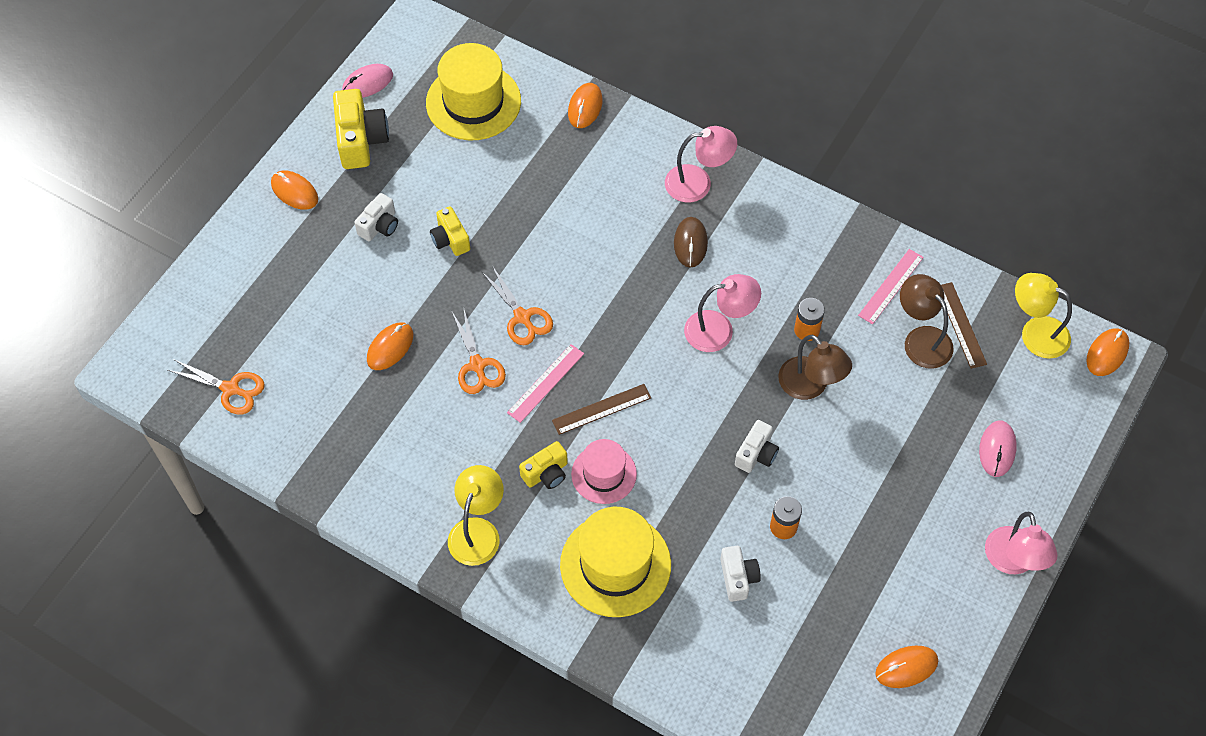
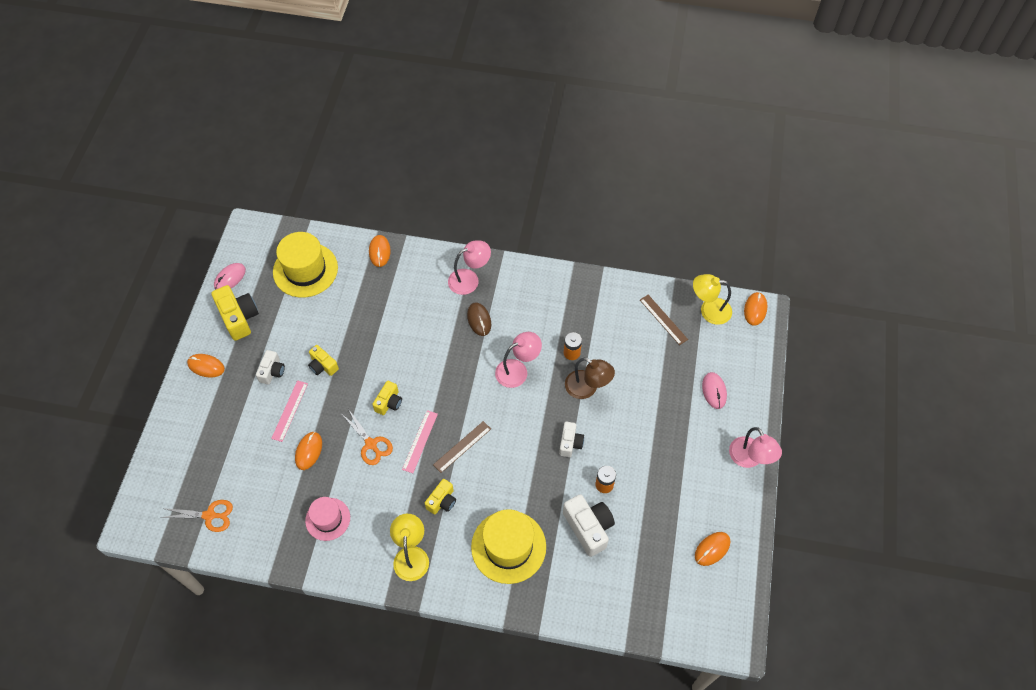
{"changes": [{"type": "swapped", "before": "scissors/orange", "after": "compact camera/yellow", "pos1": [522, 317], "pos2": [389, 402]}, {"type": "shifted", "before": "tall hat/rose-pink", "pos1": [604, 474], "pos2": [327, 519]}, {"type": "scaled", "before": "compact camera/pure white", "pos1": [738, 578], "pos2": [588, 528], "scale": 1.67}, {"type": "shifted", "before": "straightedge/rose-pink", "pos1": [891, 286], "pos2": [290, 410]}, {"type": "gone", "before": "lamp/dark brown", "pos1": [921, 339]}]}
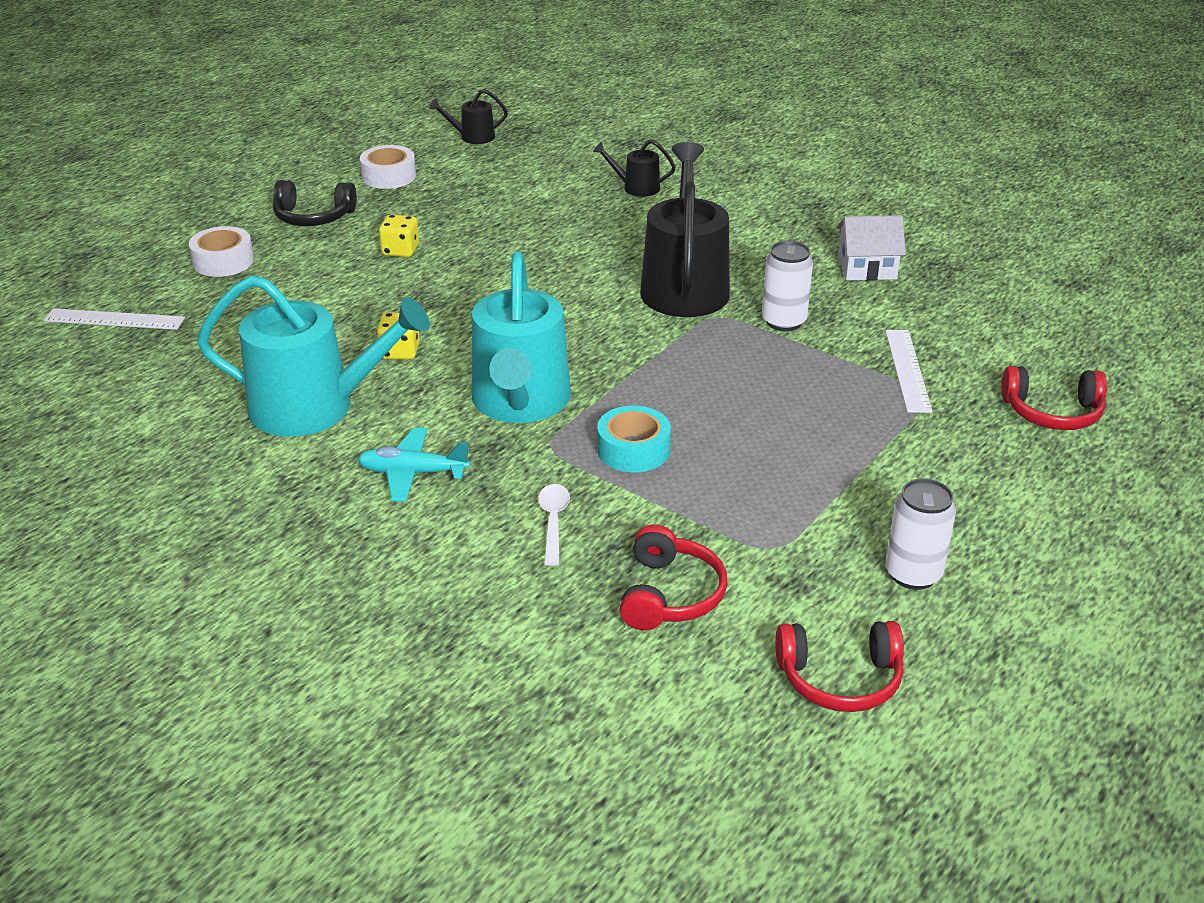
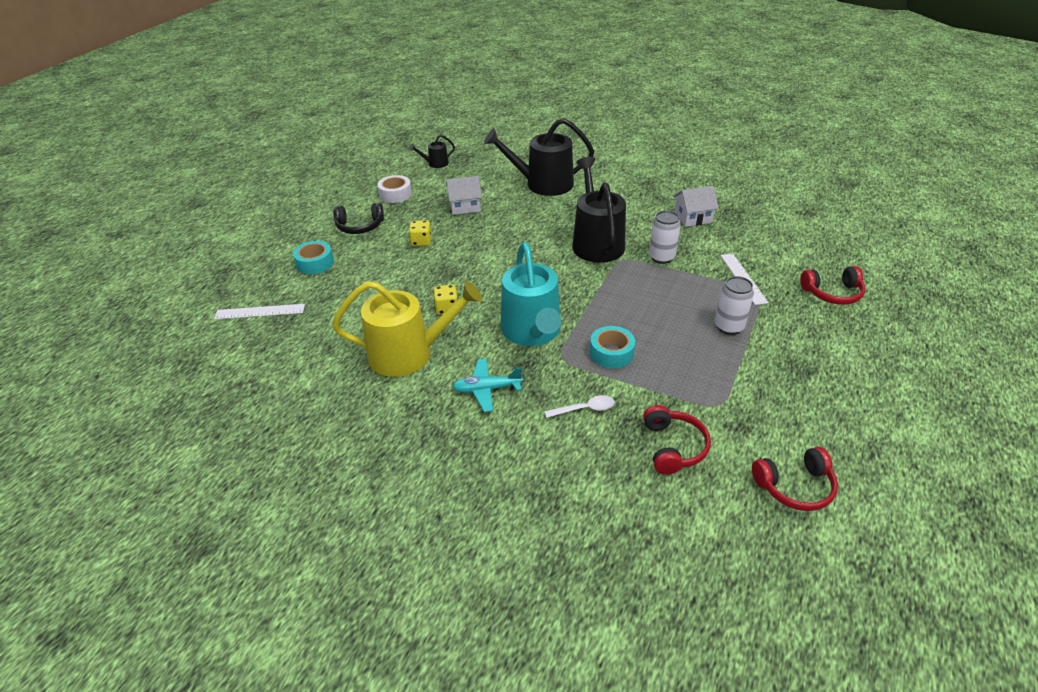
{"changes": [{"type": "repainted", "before": "tape/pure white", "after": "tape/aqua", "pos1": [223, 261], "pos2": [315, 263]}, {"type": "repainted", "before": "sprinkling can/aqua", "after": "sprinkling can/yellow", "pos1": [314, 407], "pos2": [409, 353]}, {"type": "rotated", "before": "teaspoon/pure white", "pos1": [553, 522], "pos2": [584, 409], "turn": 90}, {"type": "scaled", "before": "sprinkling can/black", "pos1": [636, 188], "pos2": [543, 184], "scale": 2.2}, {"type": "shifted", "before": "soda can/pure white", "pos1": [913, 574], "pos2": [729, 327]}, {"type": "new", "after": "house/pure white", "pos2": [465, 206]}]}
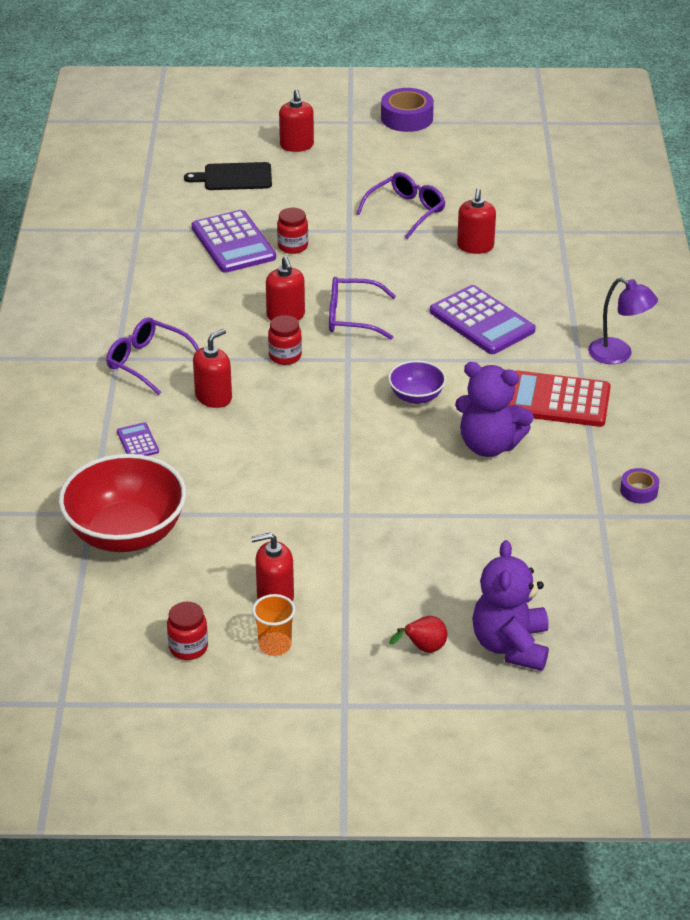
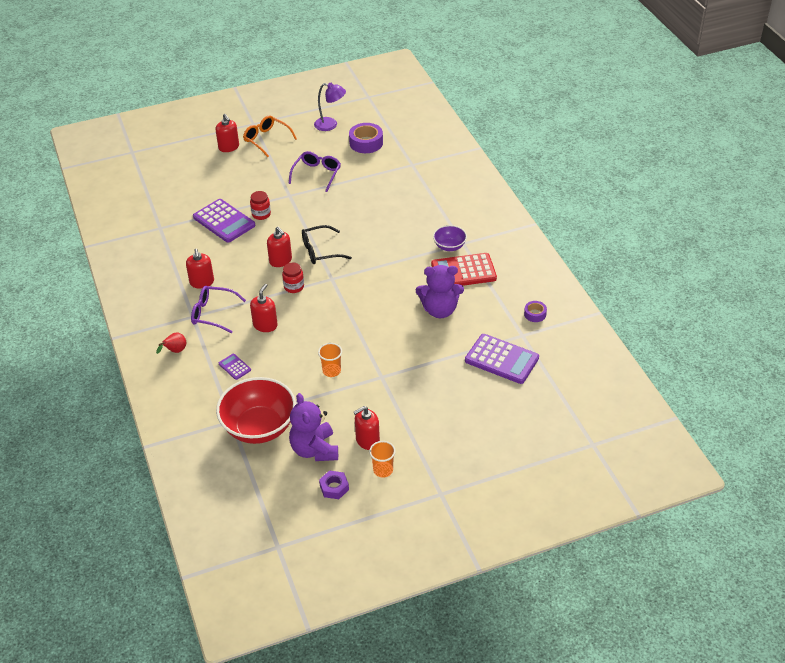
{"changes": [{"type": "swapped", "before": "jam jar/scarlet", "after": "hex nut/purple", "pos1": [188, 647], "pos2": [334, 487]}, {"type": "gone", "before": "chopping board/black", "pos1": [234, 177]}, {"type": "repainted", "before": "eyeglasses/purple", "after": "eyeglasses/black", "pos1": [351, 317], "pos2": [320, 251]}, {"type": "shifted", "before": "tape/purple", "pos1": [407, 118], "pos2": [366, 143]}, {"type": "shifted", "before": "bowl/purple", "pos1": [416, 396], "pos2": [449, 246]}, {"type": "shifted", "before": "toy pear/scarlet", "pos1": [423, 649], "pos2": [175, 351]}, {"type": "shifted", "before": "pocket calculator/purple", "pos1": [482, 321], "pos2": [501, 359]}, {"type": "shifted", "before": "soap pump/scarlet", "pos1": [475, 246], "pos2": [202, 282]}, {"type": "shifted", "before": "stuffed bear/purple", "pos1": [510, 646], "pos2": [314, 450]}, {"type": "shifted", "before": "lamp/purple", "pos1": [618, 355], "pos2": [330, 125]}, {"type": "new", "after": "eyeglasses/orange", "pos2": [266, 139]}, {"type": "new", "after": "tumbler/orange", "pos2": [331, 371]}]}
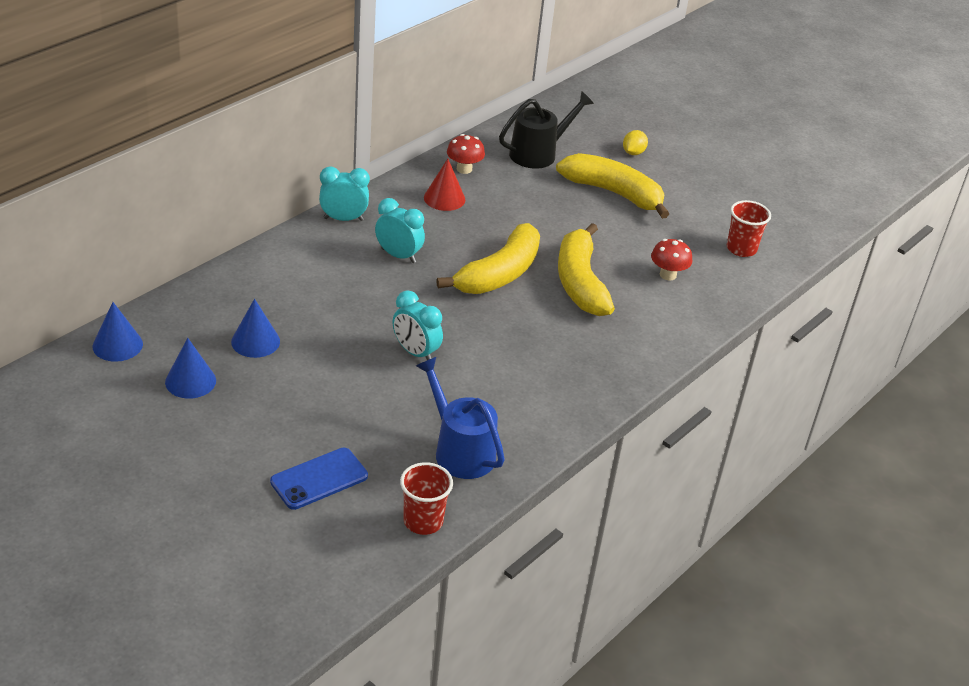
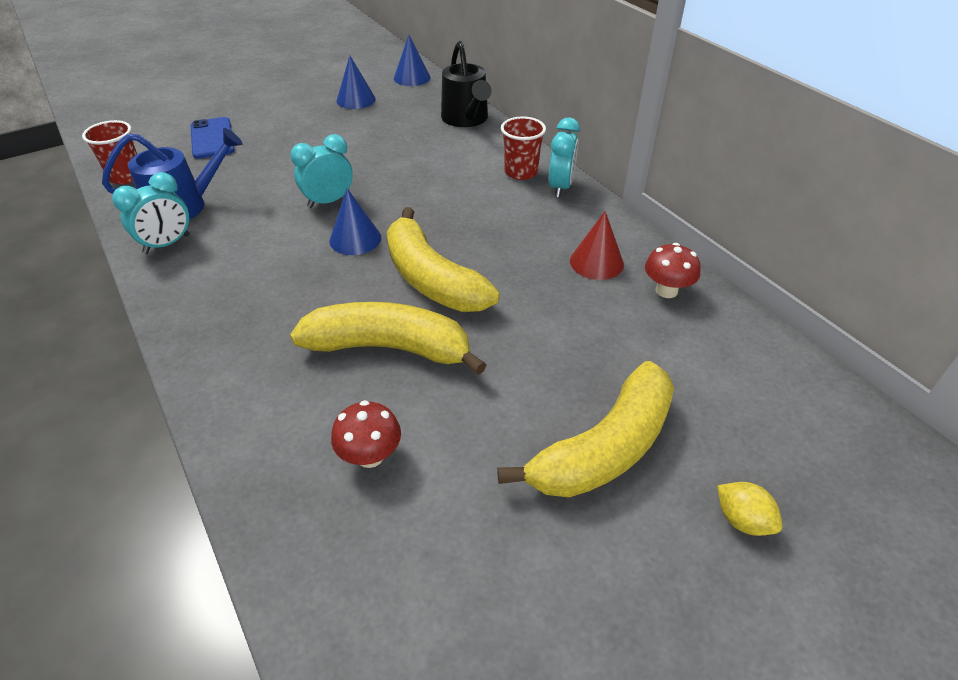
{"changes": [{"type": "shifted", "before": "cone/royal blue", "pos1": [255, 341], "pos2": [355, 239]}, {"type": "shifted", "before": "clock/aqua", "pos1": [398, 255], "pos2": [167, 244]}, {"type": "shifted", "before": "sprinkling can/black", "pos1": [538, 153], "pos2": [466, 119]}, {"type": "shifted", "before": "tumbler/scarlet", "pos1": [741, 249], "pos2": [521, 172]}]}
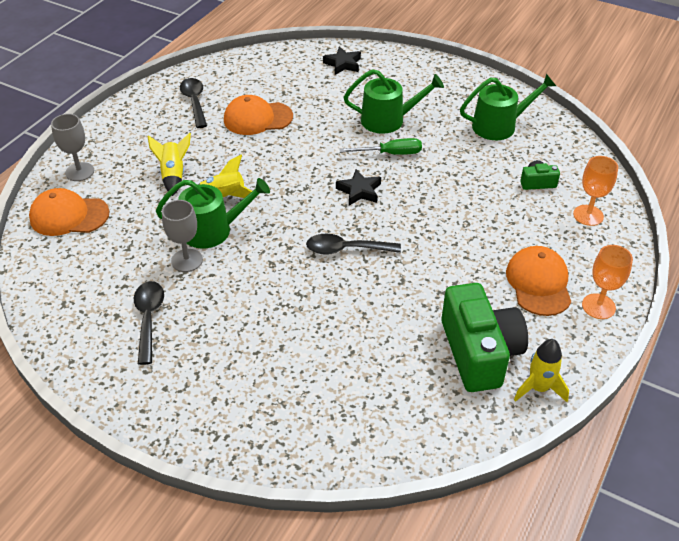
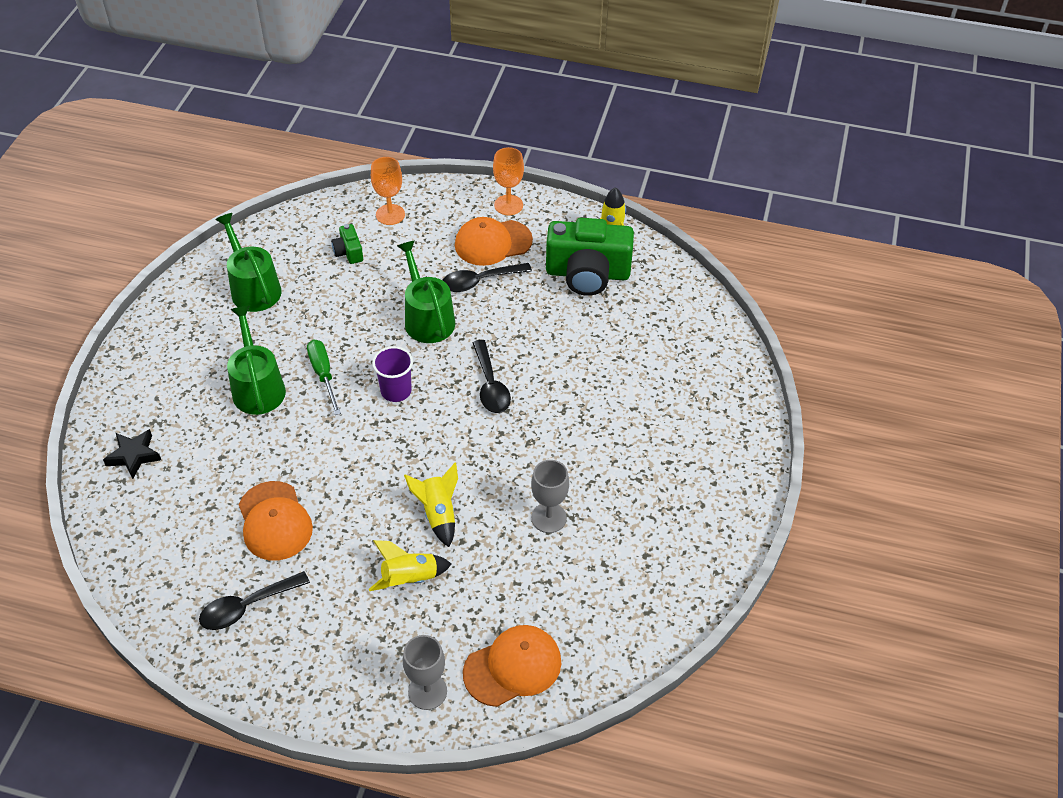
{"changes": [{"type": "rotated", "before": "cap/orange", "pos1": [69, 216], "pos2": [513, 667], "turn": -105}, {"type": "shifted", "before": "teaspoon/black", "pos1": [149, 318], "pos2": [479, 281]}, {"type": "shifted", "before": "sprinkling can/leaf-green", "pos1": [213, 230], "pos2": [427, 318]}, {"type": "swapped", "before": "five-pointed star/black", "after": "tumbler/purple", "pos1": [359, 191], "pos2": [396, 391]}, {"type": "rotated", "before": "compact camera/leaf-green", "pos1": [479, 352], "pos2": [587, 274], "turn": -150}]}
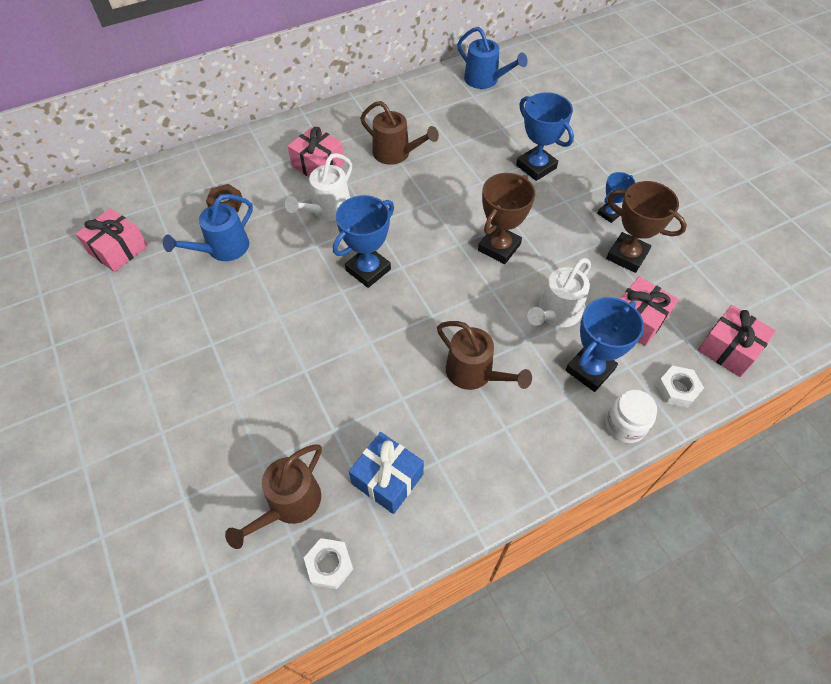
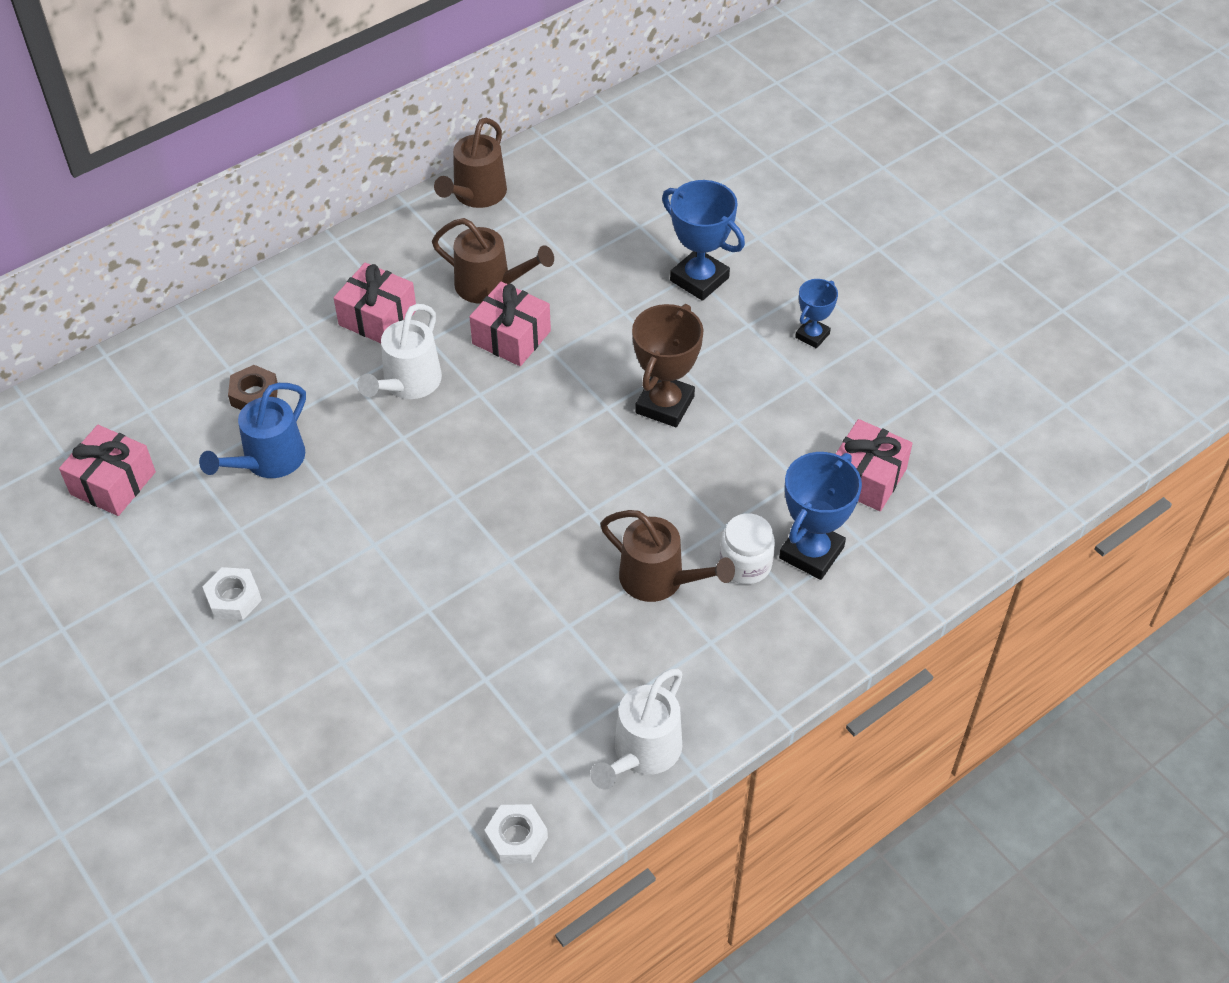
{"changes": [{"type": "shifted", "before": "sprinkling can/dark brown", "pos1": [289, 505], "pos2": [476, 195]}, {"type": "gone", "before": "award cup/royal blue", "pos1": [368, 270]}, {"type": "gone", "before": "gift/royal blue", "pos1": [387, 479]}, {"type": "gone", "before": "sprinkling can/royal blue", "pos1": [485, 80]}, {"type": "shifted", "before": "sprinkling can/pure white", "pos1": [556, 313], "pos2": [642, 753]}, {"type": "gone", "before": "award cup/dark brown", "pos1": [627, 256]}, {"type": "shifted", "before": "jam jar/pure white", "pos1": [625, 425], "pos2": [745, 564]}, {"type": "shifted", "before": "hex nut/pure white", "pos1": [677, 389], "pos2": [233, 598]}, {"type": "shifted", "before": "gift/rose-pink", "pos1": [728, 349], "pos2": [511, 337]}]}
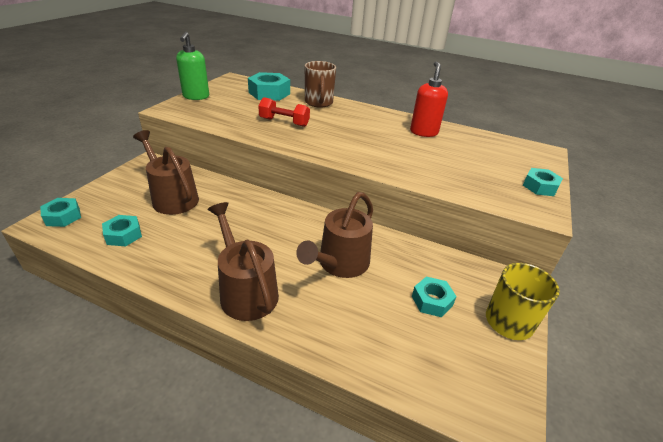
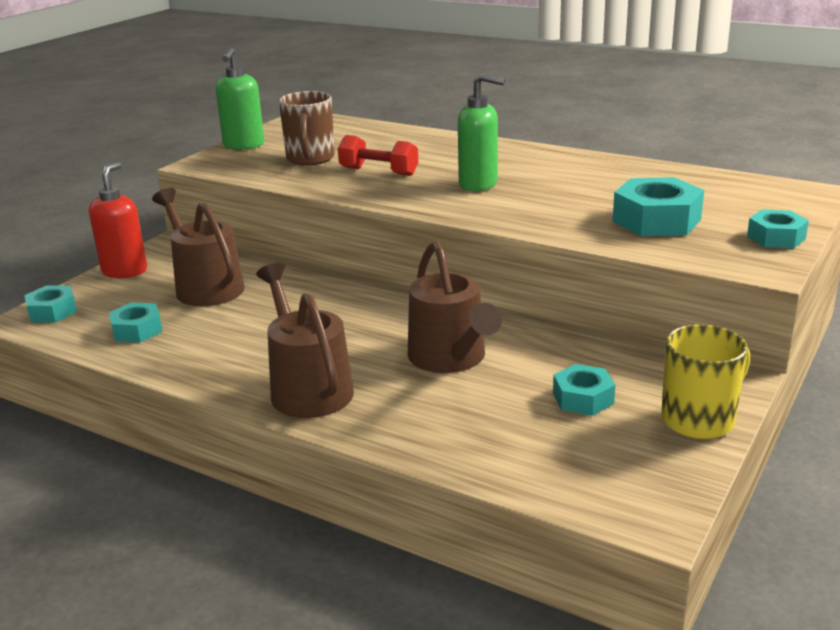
{"changes": [{"type": "shifted", "before": "hex nut/aqua", "pos1": [269, 93], "pos2": [656, 220]}, {"type": "rotated", "before": "sprinkling can/dark brown", "pos1": [340, 264], "pos2": [450, 358], "turn": -60}, {"type": "shifted", "before": "mug/dark brown", "pos1": [318, 103], "pos2": [310, 159]}, {"type": "shifted", "before": "soap pump/scarlet", "pos1": [423, 132], "pos2": [125, 271]}, {"type": "new", "after": "soap pump/leaf-green", "pos2": [479, 184]}]}
